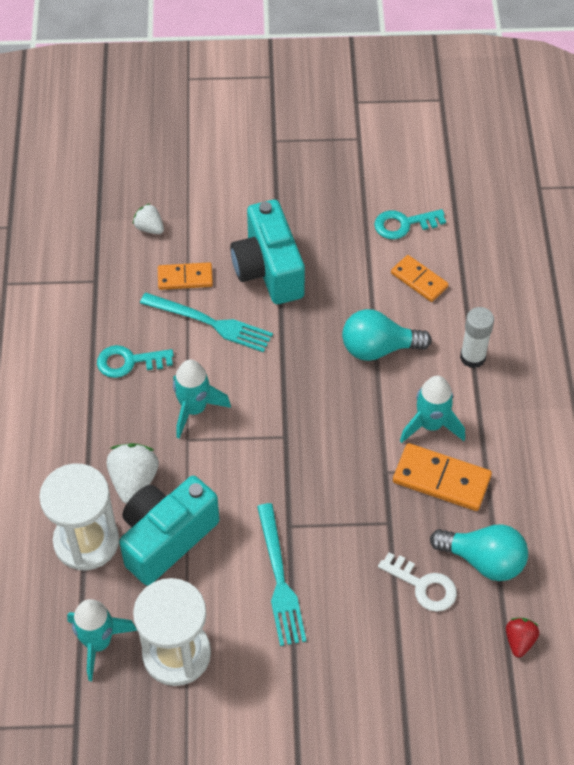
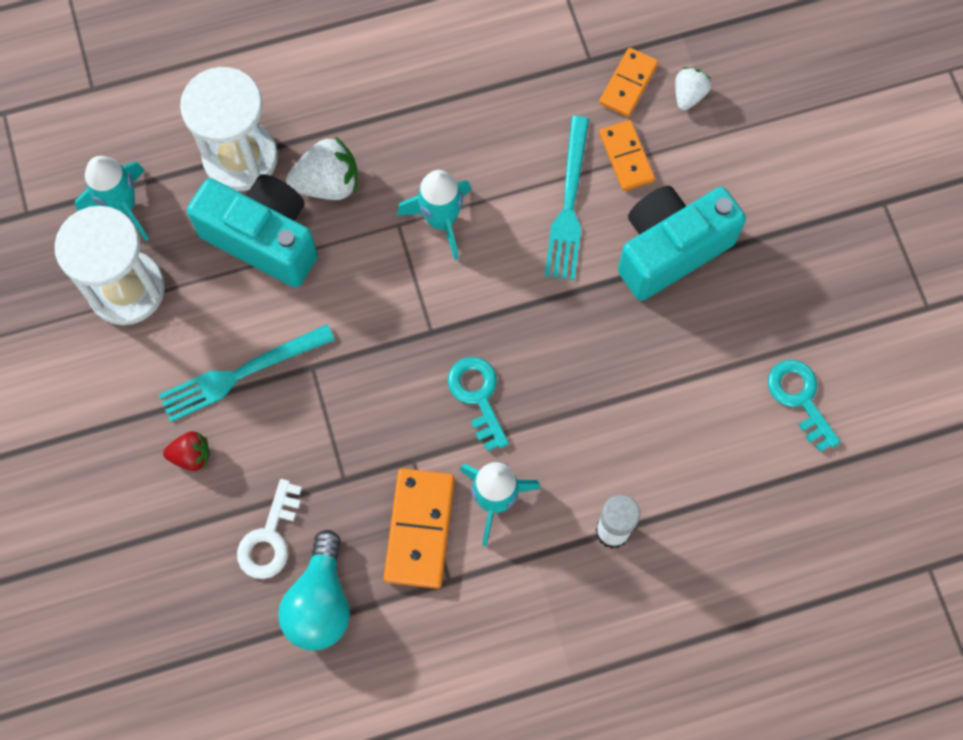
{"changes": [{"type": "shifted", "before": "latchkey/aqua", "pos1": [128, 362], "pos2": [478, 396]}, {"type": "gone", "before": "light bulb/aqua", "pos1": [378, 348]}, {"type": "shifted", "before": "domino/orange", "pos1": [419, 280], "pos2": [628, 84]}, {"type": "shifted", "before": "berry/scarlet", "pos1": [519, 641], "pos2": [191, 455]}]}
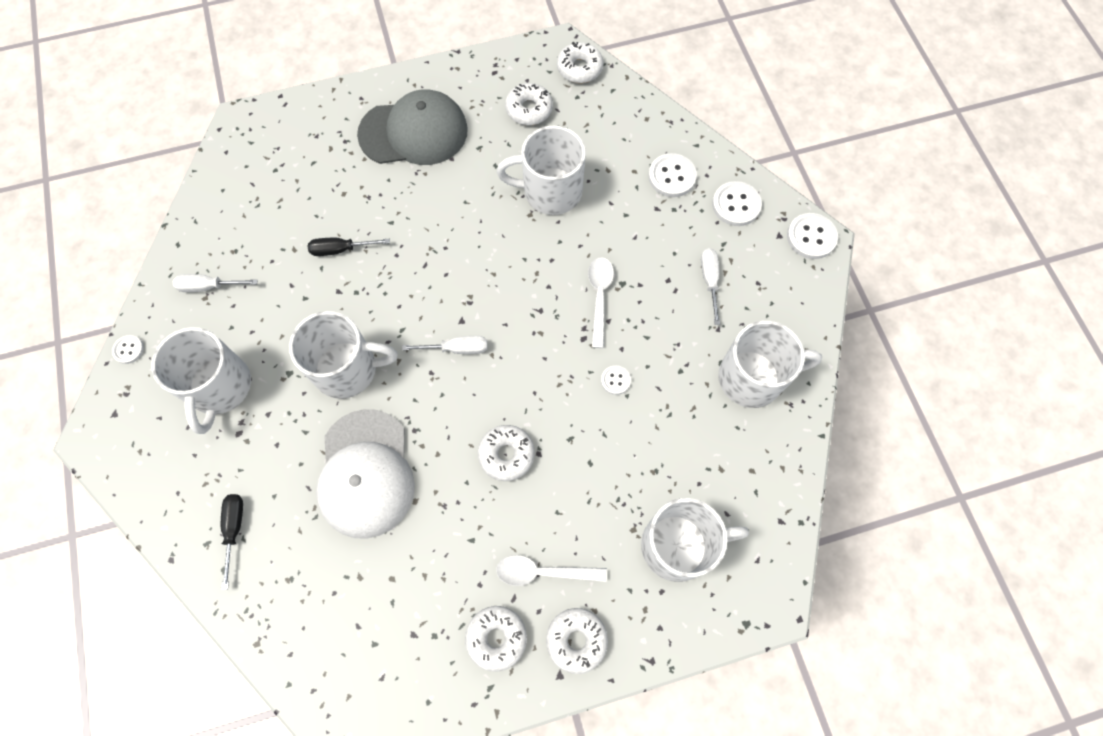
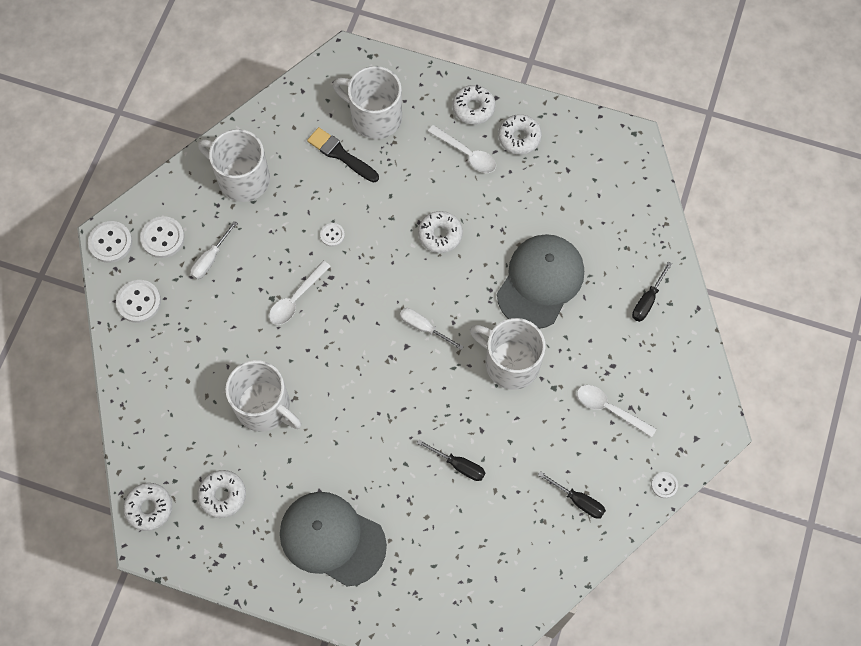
{"changes": [{"type": "swapped", "before": "mug/pure white", "after": "teaspoon/pure white", "pos1": [220, 387], "pos2": [609, 409]}, {"type": "repainted", "before": "flat screwdriver/pure white", "after": "flat screwdriver/black", "pos1": [208, 286], "pos2": [578, 501]}, {"type": "repainted", "before": "cap/pure white", "after": "cap/gray", "pos1": [366, 473], "pos2": [540, 282]}, {"type": "shifted", "before": "shirt button/pure white", "pos1": [672, 176], "pos2": [163, 238]}, {"type": "new", "after": "brush/black", "pos2": [341, 155]}]}
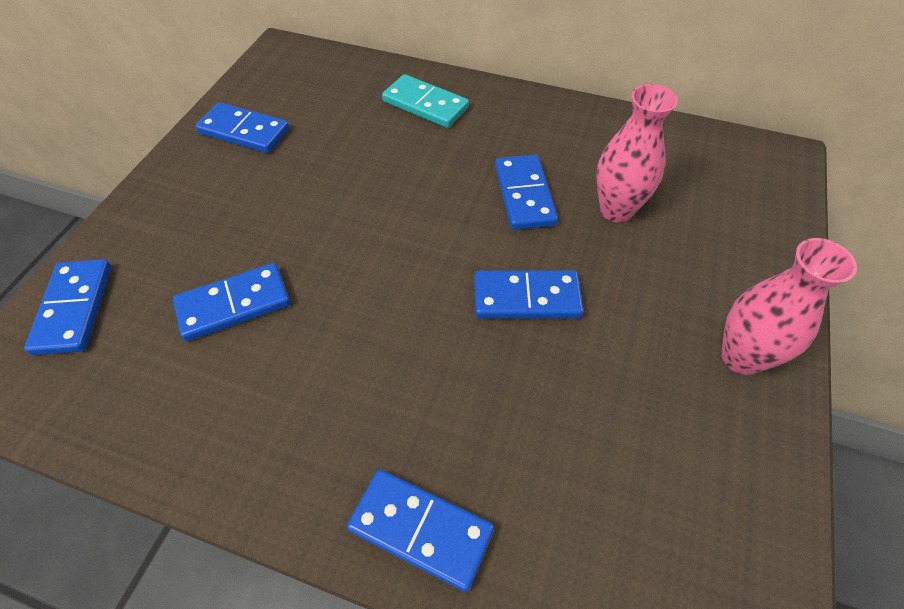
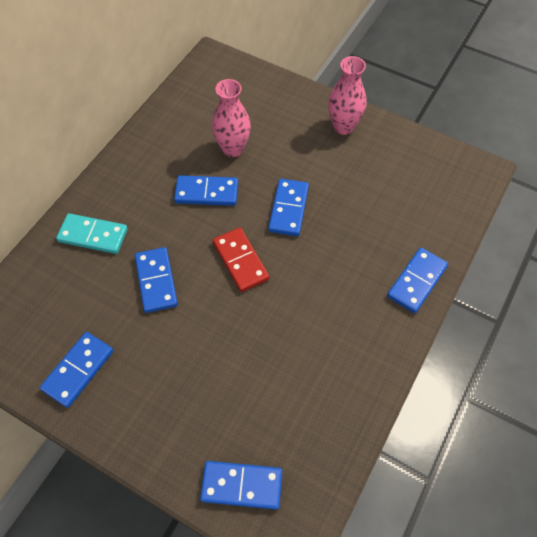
{"changes": [{"type": "shifted", "before": "domino/royal blue", "pos1": [234, 304], "pos2": [156, 281]}, {"type": "rotated", "before": "domino/aqua", "pos1": [425, 105], "pos2": [93, 235], "turn": 60}, {"type": "new", "after": "domino/scarlet", "pos2": [240, 261]}]}
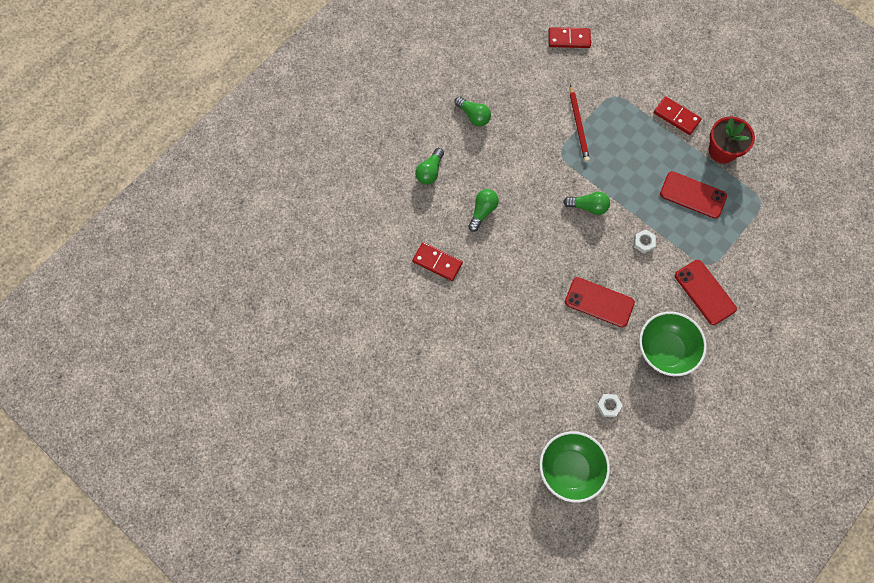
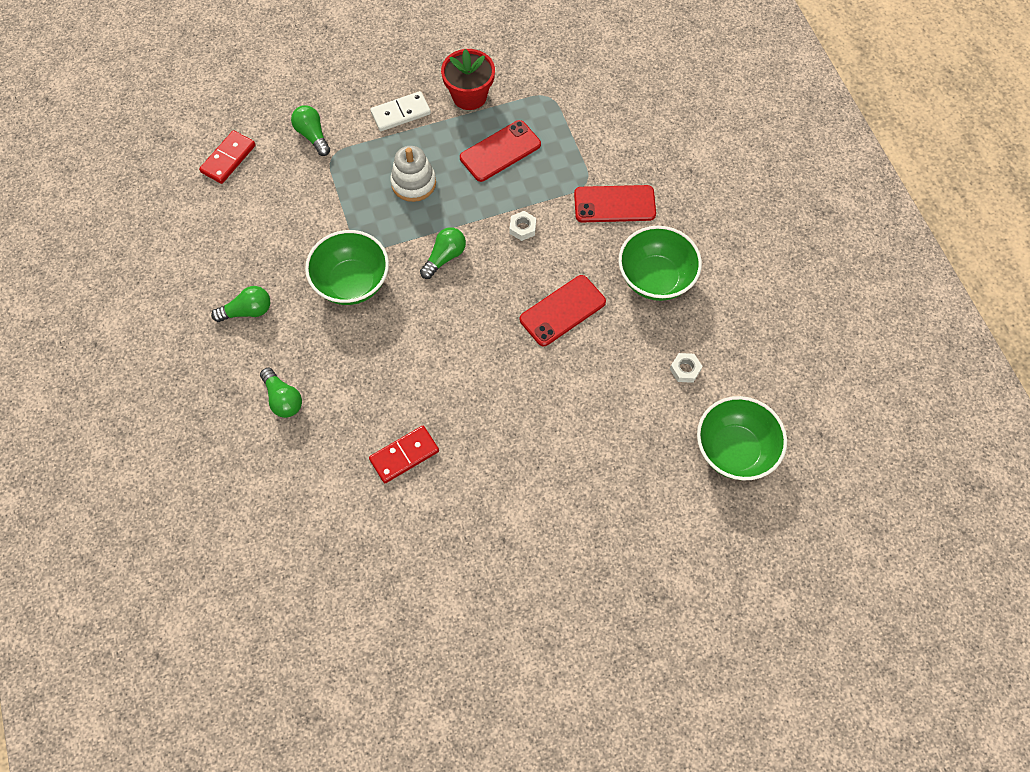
{"changes": [{"type": "shifted", "before": "light bulb/leaf-green", "pos1": [482, 211], "pos2": [312, 135]}, {"type": "gone", "before": "pencil/scarlet", "pos1": [578, 125]}, {"type": "repainted", "before": "domino/scarlet", "after": "domino/pure white", "pos1": [676, 117], "pos2": [401, 113]}, {"type": "new", "after": "bowl/leaf-green", "pos2": [352, 283]}, {"type": "new", "after": "stacking rings/pure white", "pos2": [413, 183]}]}
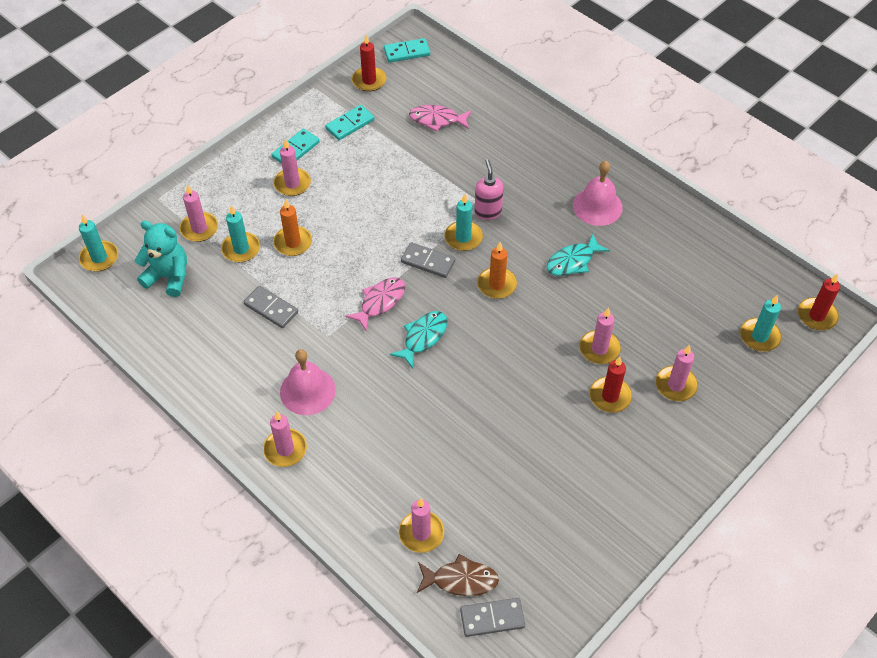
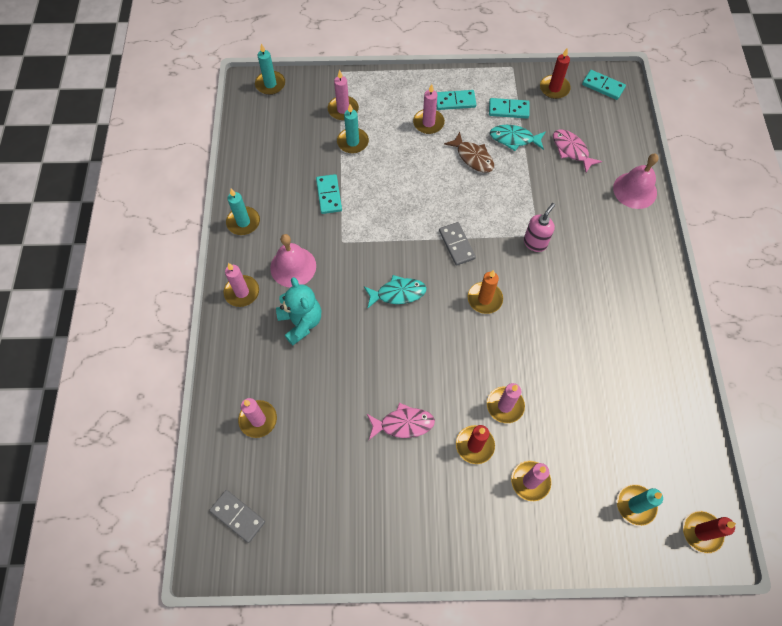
{"changes": [{"type": "shifted", "before": "stuffed bear/aqua", "pos1": [168, 277], "pos2": [301, 322]}, {"type": "repainted", "before": "domino/gray", "after": "domino/aqua", "pos1": [271, 308], "pos2": [329, 195]}, {"type": "gone", "before": "candle/orange", "pos1": [293, 243]}, {"type": "shifted", "before": "fish figure/rose-pink", "pos1": [380, 302], "pos2": [403, 424]}, {"type": "shifted", "before": "fish figure/dark brown", "pos1": [461, 580], "pos2": [473, 157]}, {"type": "shifted", "before": "candle/aqua", "pos1": [463, 237], "pos2": [243, 222]}, {"type": "shifted", "before": "fish figure/aqua", "pos1": [572, 261], "pos2": [514, 139]}, {"type": "shifted", "before": "school bell/rose-pink", "pos1": [597, 206], "pos2": [635, 190]}]}
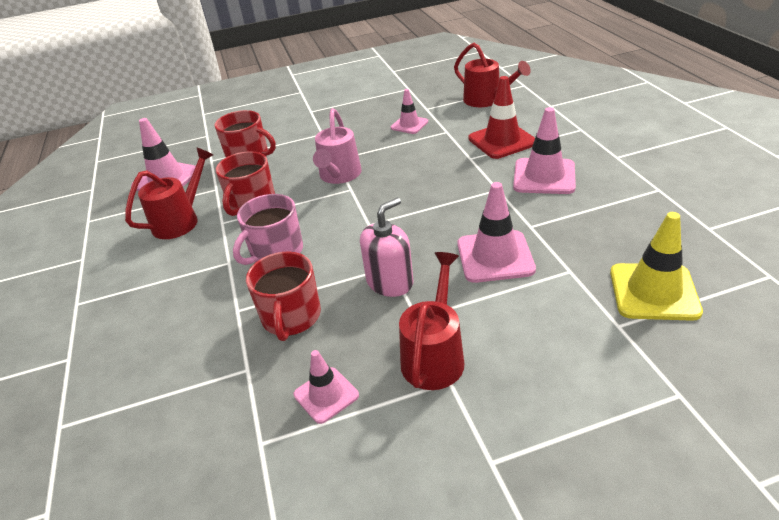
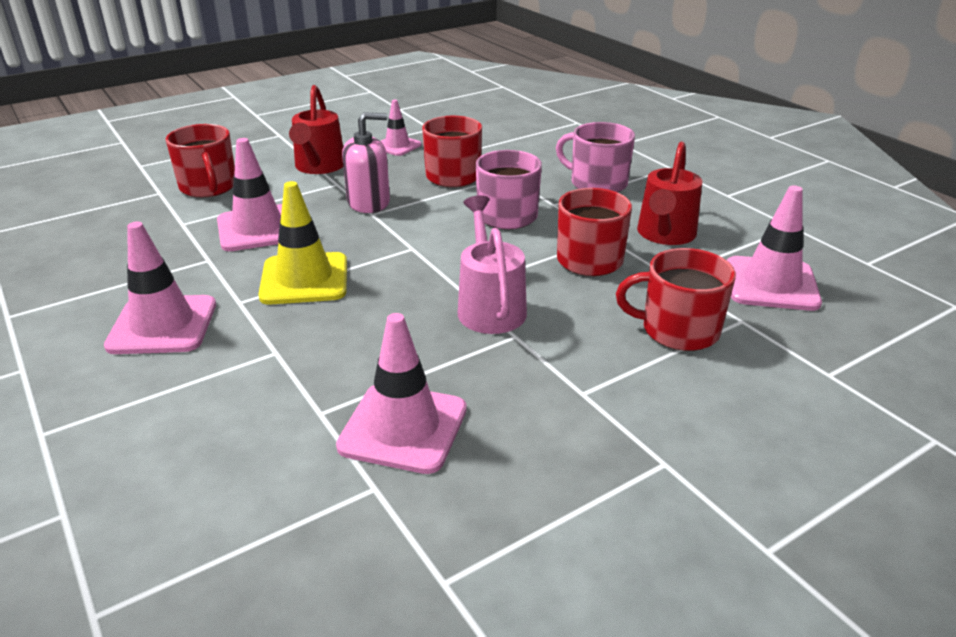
{"changes": [{"type": "rotated", "before": "soap pump/rose-pink", "pos1": [390, 282], "pos2": [368, 202], "turn": -135}, {"type": "scaled", "before": "road cone/rose-pink", "pos1": [409, 125], "pos2": [403, 428], "scale": 1.64}, {"type": "gone", "before": "sprinkling can/scarlet", "pos1": [487, 100]}, {"type": "gone", "before": "road cone/scarlet", "pos1": [502, 141]}, {"type": "shifted", "before": "road cone/yellow", "pos1": [653, 292], "pos2": [304, 279]}, {"type": "new", "after": "mug/scarlet", "pos2": [208, 187]}, {"type": "new", "after": "mug/rose-pink", "pos2": [597, 183]}]}
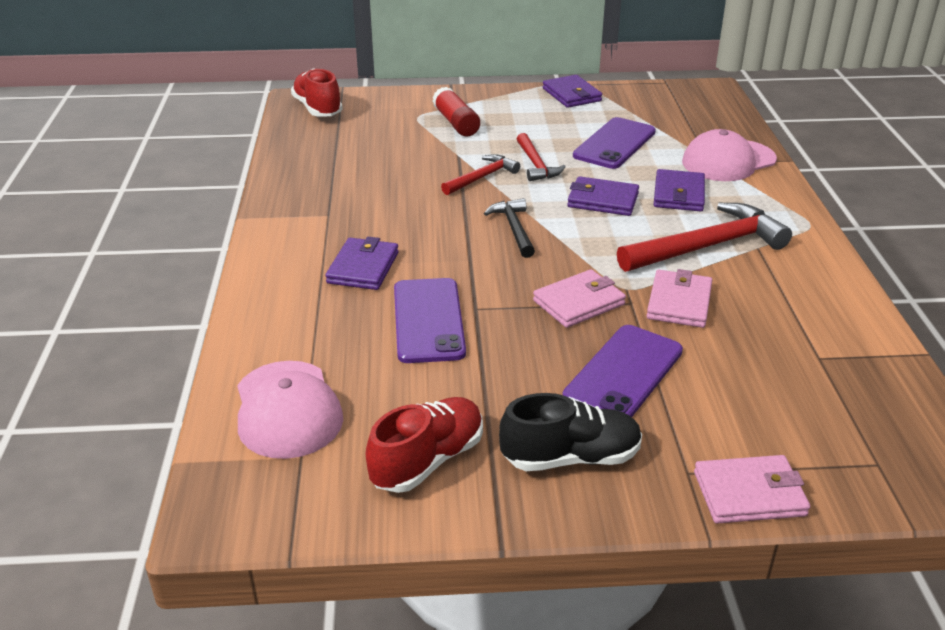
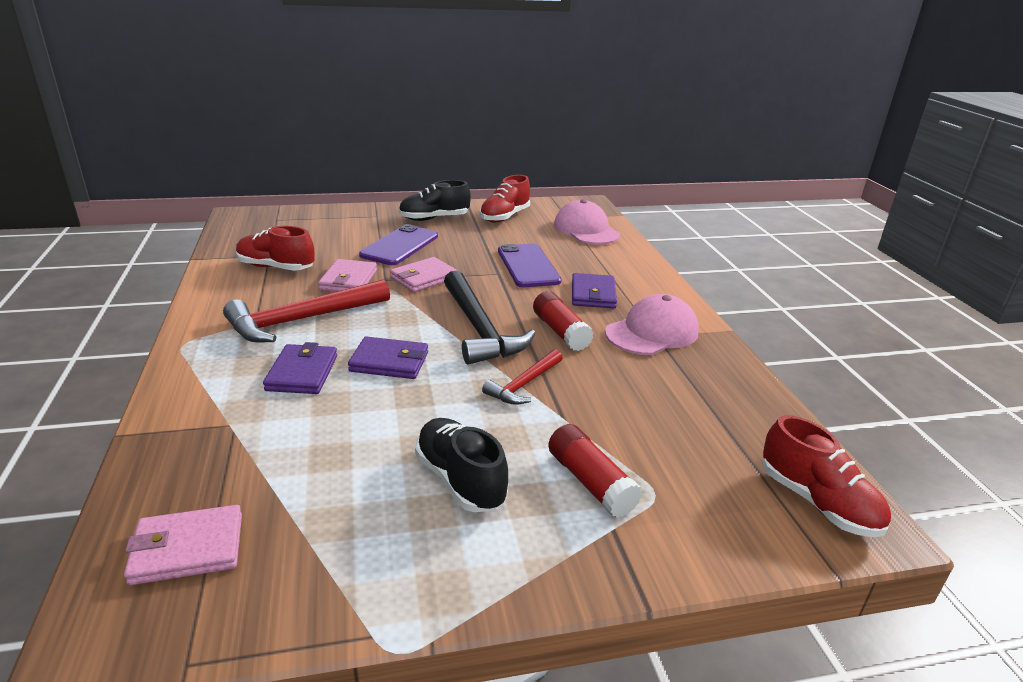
{"changes": [{"type": "scaled", "before": "claw hammer/black", "pos1": [514, 229], "pos2": [479, 329], "scale": 1.79}, {"type": "gone", "before": "claw hammer/scarlet", "pos1": [535, 164]}, {"type": "gone", "before": "billfold/purple", "pos1": [571, 95]}, {"type": "gone", "before": "mobile phone/purple", "pos1": [614, 144]}, {"type": "shifted", "before": "cap/rose-pink", "pos1": [728, 161], "pos2": [652, 332]}, {"type": "shifted", "before": "billfold/rose-pink", "pos1": [749, 493], "pos2": [188, 549]}, {"type": "new", "after": "sneaker/scarlet", "pos2": [276, 267]}, {"type": "new", "after": "sneaker/black", "pos2": [460, 480]}, {"type": "new", "after": "stick of glue/scarlet", "pos2": [560, 332]}]}
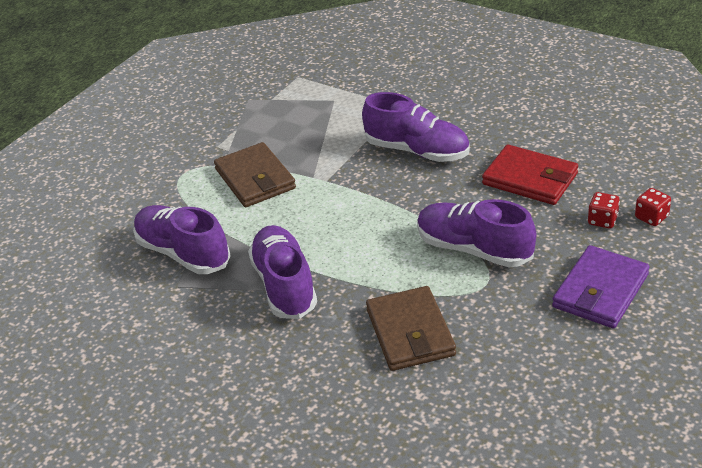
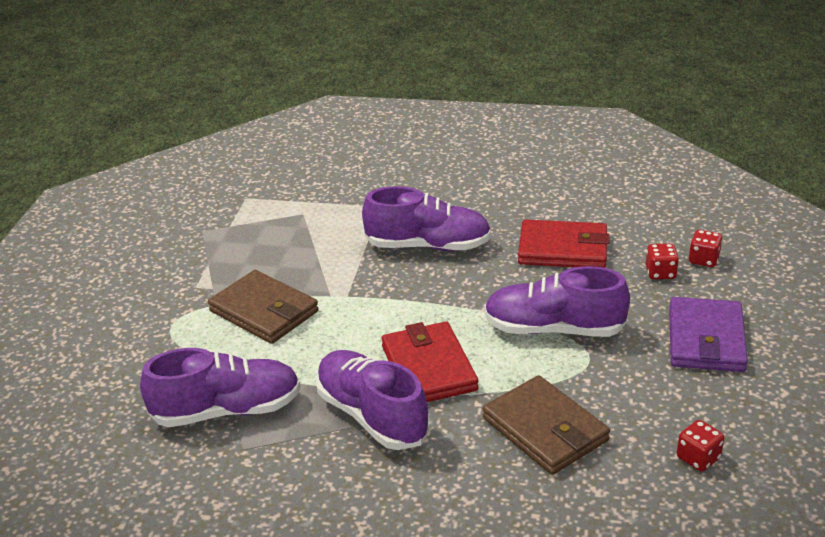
{"changes": [{"type": "rotated", "before": "sneaker/purple", "pos1": [183, 253], "pos2": [227, 410], "turn": 150}, {"type": "new", "after": "billfold/scarlet", "pos2": [428, 368]}, {"type": "new", "after": "dice/scarlet", "pos2": [698, 458]}]}
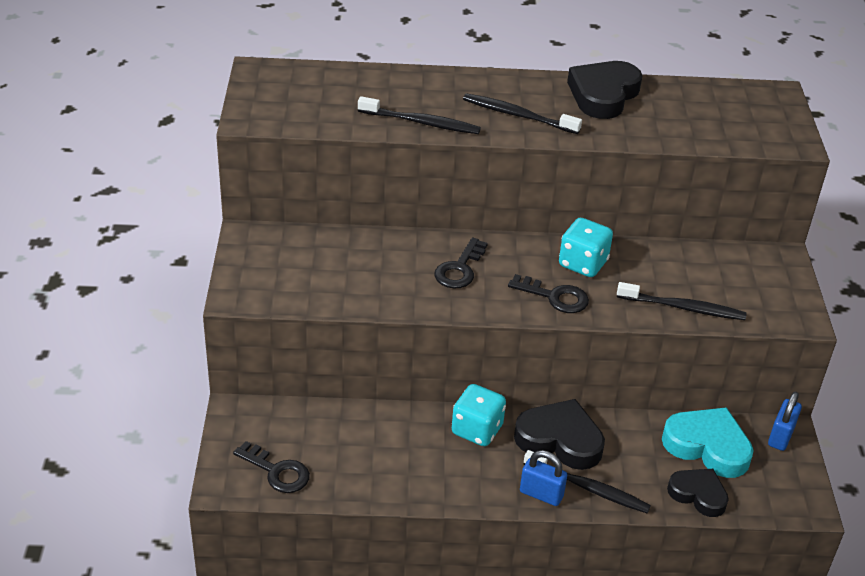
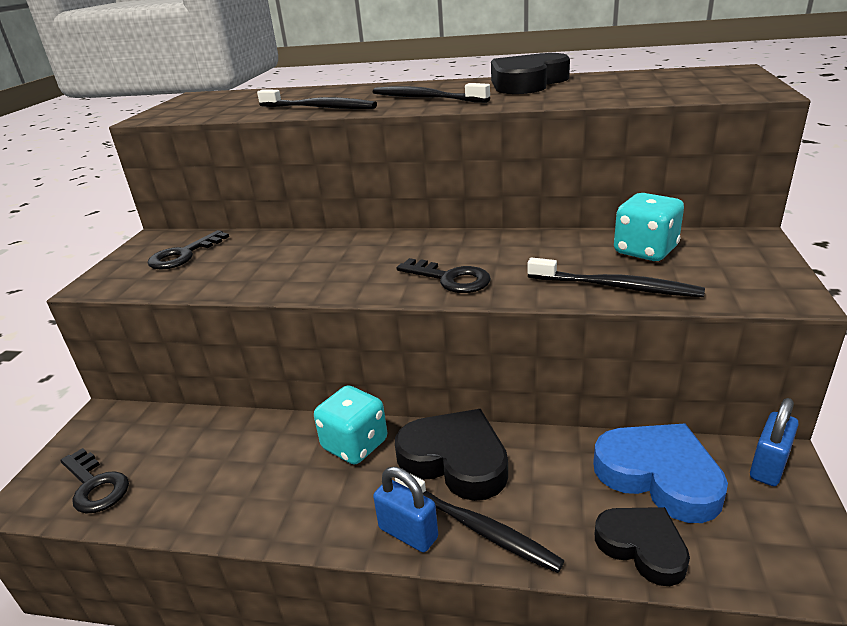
{"changes": [{"type": "shifted", "before": "latchkey/black", "pos1": [459, 269], "pos2": [183, 255]}, {"type": "shifted", "before": "dice/aqua", "pos1": [583, 264], "pos2": [645, 251]}, {"type": "repainted", "before": "love heart/aqua", "after": "love heart/royal blue", "pos1": [707, 446], "pos2": [659, 476]}]}
